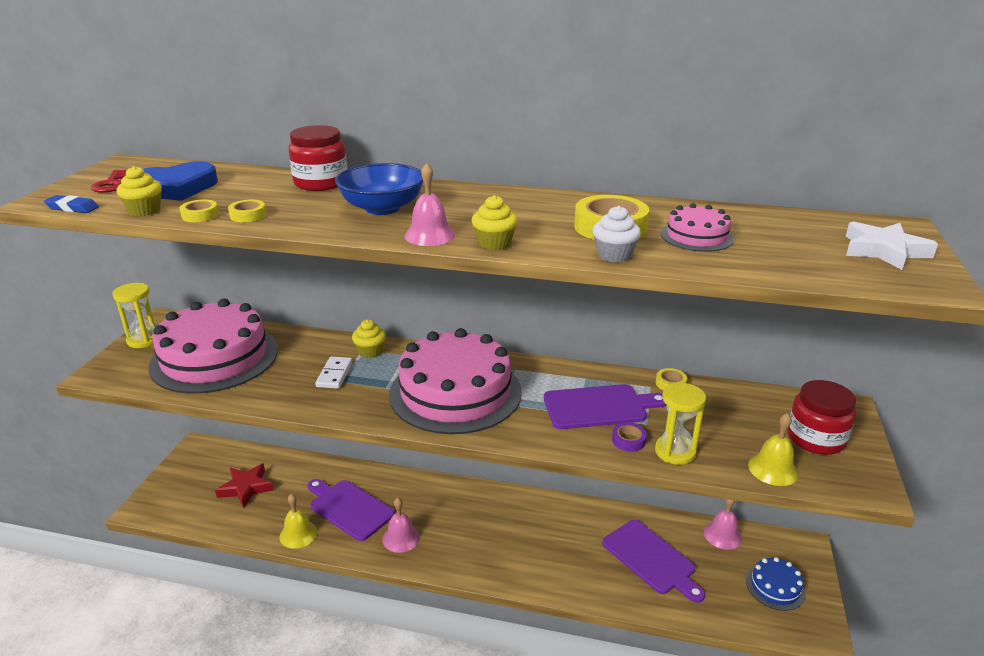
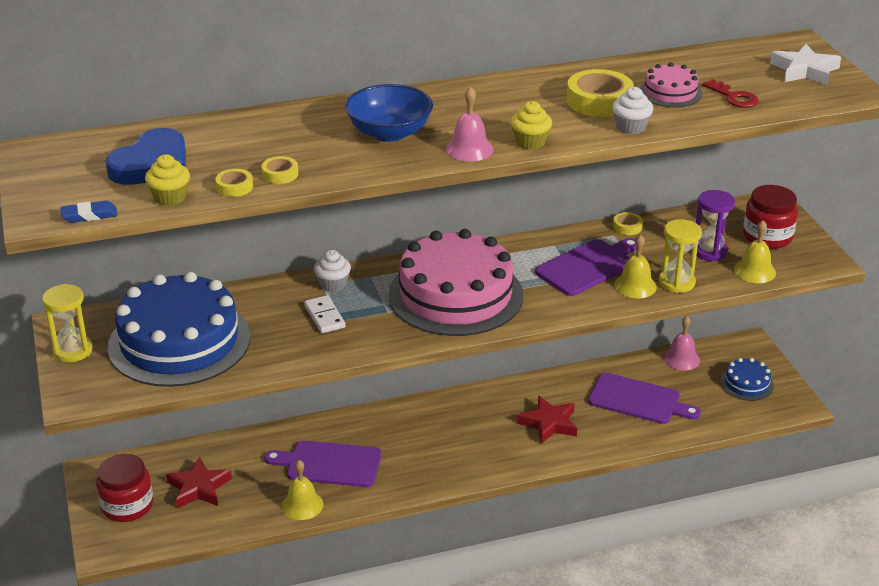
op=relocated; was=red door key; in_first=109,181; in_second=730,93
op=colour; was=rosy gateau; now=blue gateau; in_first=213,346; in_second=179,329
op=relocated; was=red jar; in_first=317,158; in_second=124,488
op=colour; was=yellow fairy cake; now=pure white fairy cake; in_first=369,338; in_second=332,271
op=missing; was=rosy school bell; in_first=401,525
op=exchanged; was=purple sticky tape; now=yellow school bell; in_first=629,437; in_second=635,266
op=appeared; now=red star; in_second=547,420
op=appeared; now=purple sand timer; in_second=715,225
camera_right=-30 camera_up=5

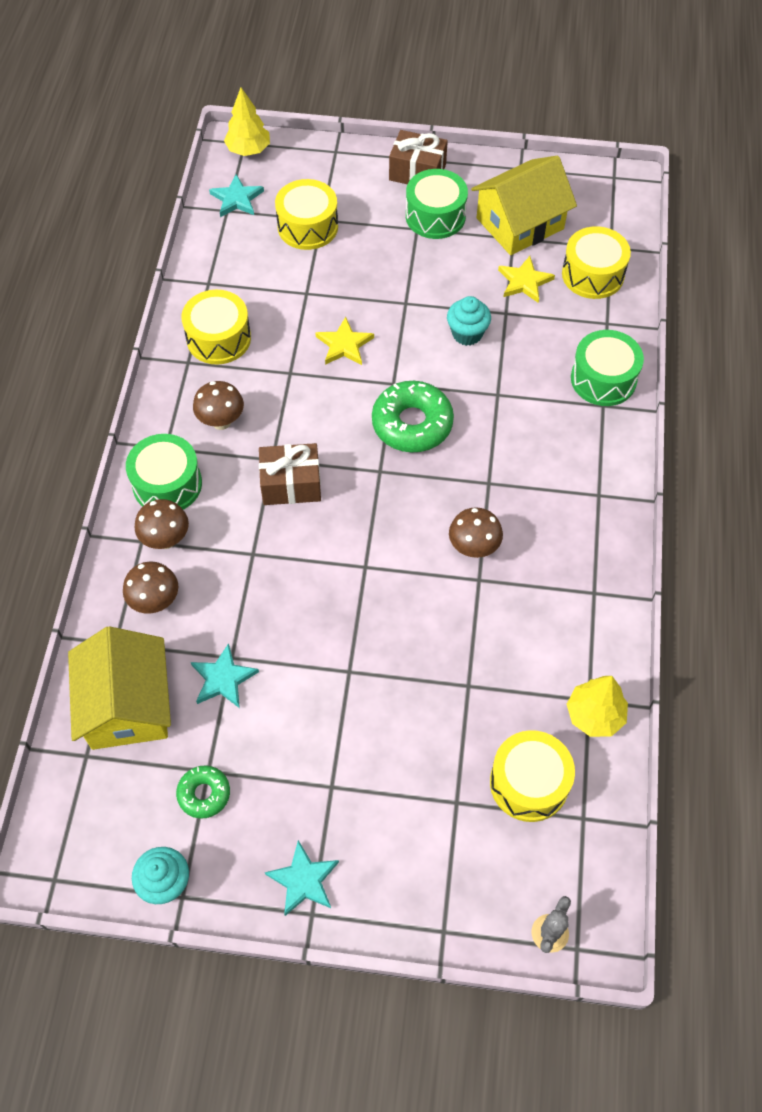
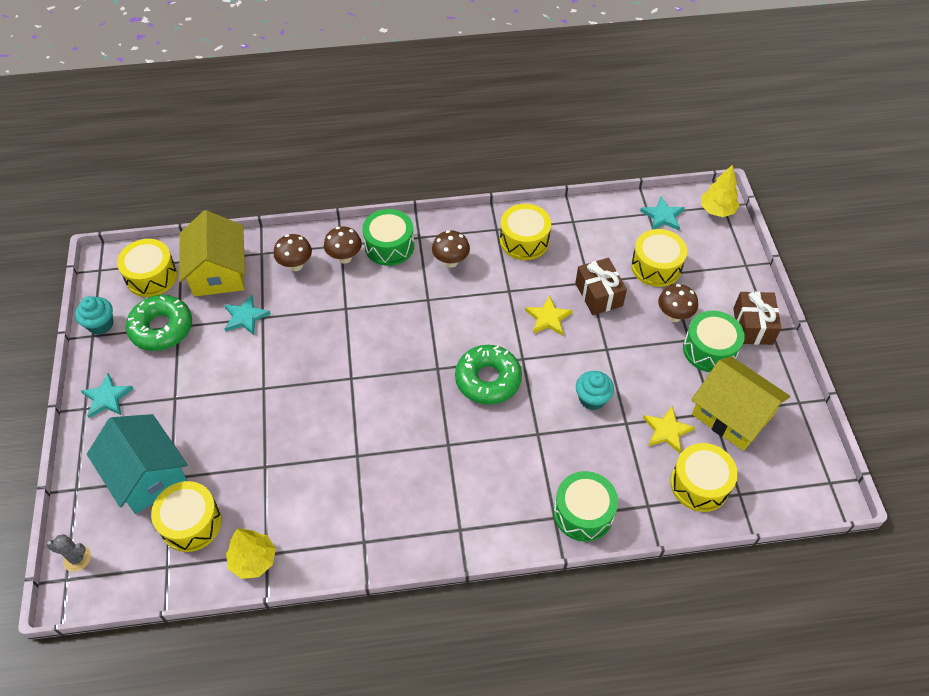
op=spun; was=yellow house; in_first=119,688; in_second=212,253; clockwise=-75
op=size; was=emerald doughnut; in_first=203,792; in_second=159,323; ratio=1.8
op=relocated; was=dark brown present; in_first=290,474; in_second=601,286
op=relocated; was=dark brown toadstool; in_first=476,532; in_second=678,303
op=appeared; now=aqua house; in_second=137,464
op=appeared; now=yellow drum; in_second=147,268
camera_right=75 camera_up=-5

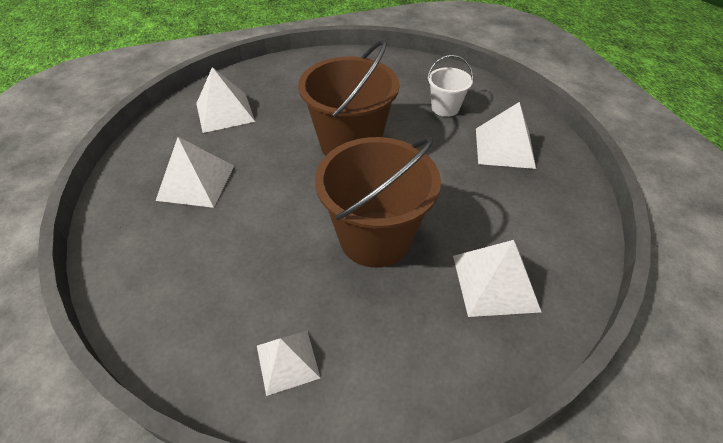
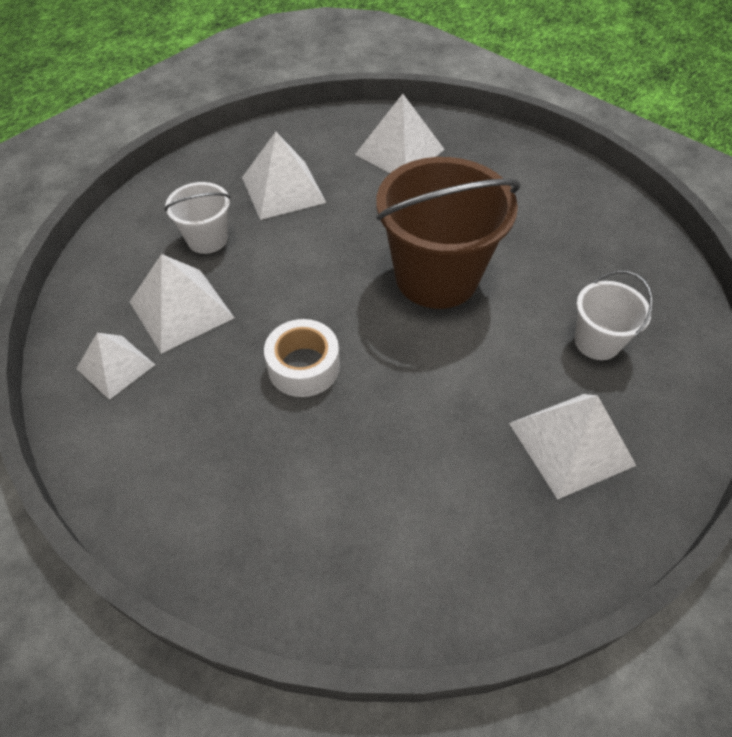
op=exchanged; was=dark brown pail; now=pure white sticky tape; in_first=378,202; in_second=302,358
op=relocated; was=pure white pyramid; in_first=497,278; in_second=182,304
op=appeared; now=pure white pail; in_second=198,218
camera_right=60 camera_up=5

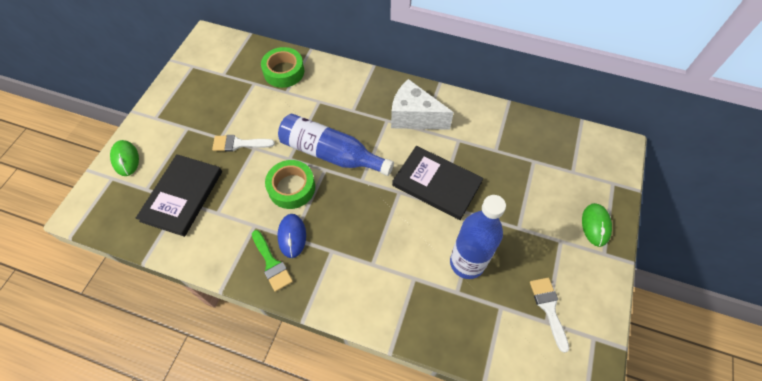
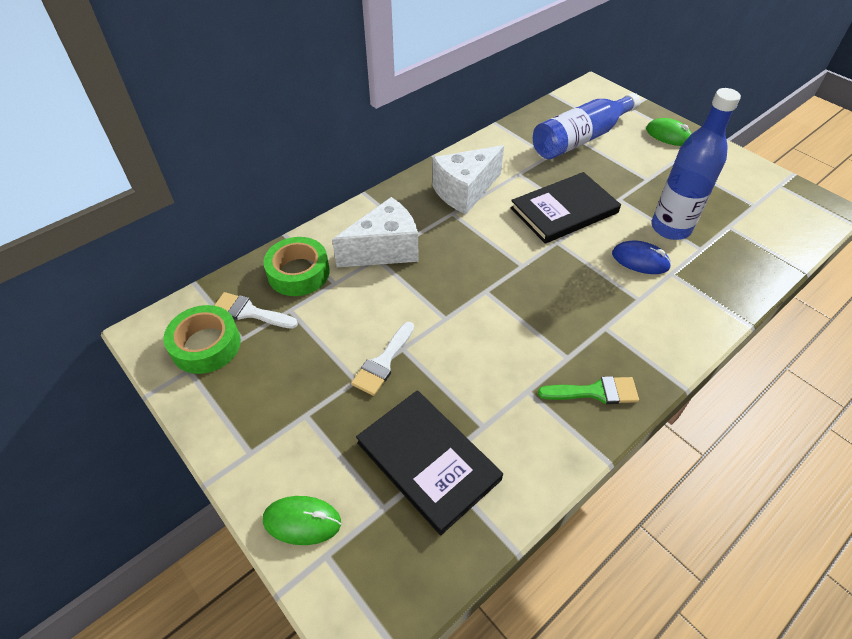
op=relocated; was=emerald sticky tape; in_first=290,184; in_second=202,339
op=relocated; was=blue computer mouse; in_first=291,236; in_second=641,257
op=relocated; was=blue drink bottle; in_first=336,145; in_second=587,126
op=relocated; was=pure white paintbrush; in_first=549,315; in_second=256,310
op=appeared; now=pure white piece of cheese; in_second=375,232
camera_right=-60 camera_up=-10

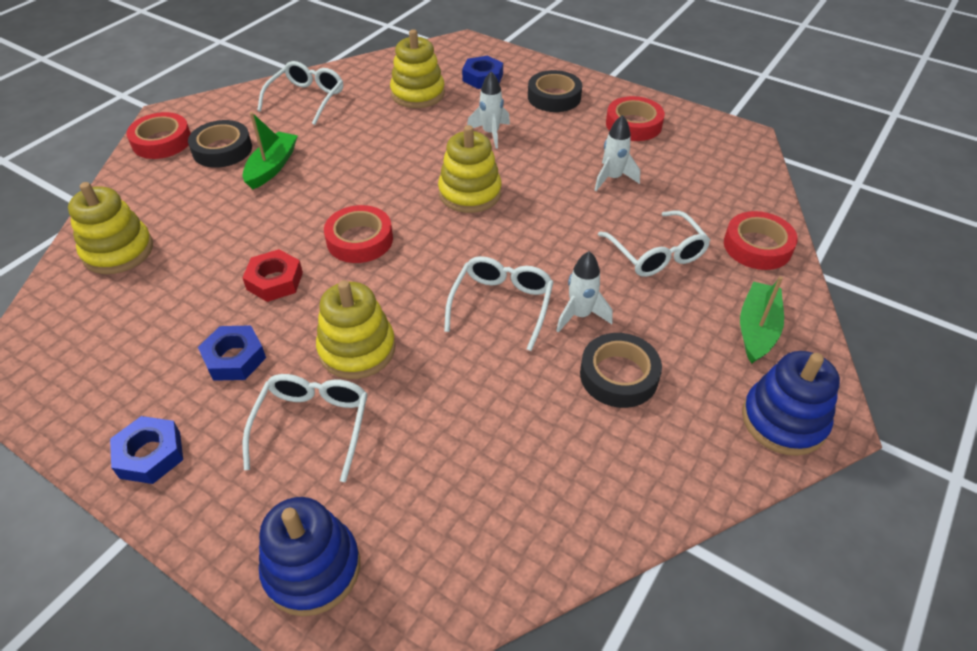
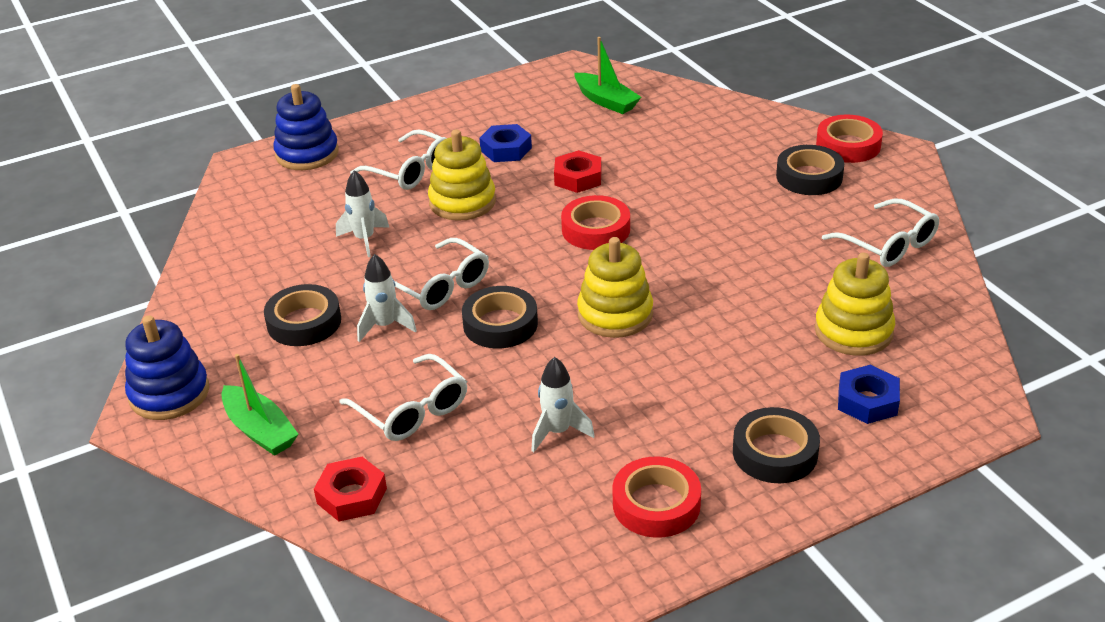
op=missing; was=yellow stacking toy; in_first=110,228
op=missing; was=blue nut; in_first=146,450
op=relocated; was=emerald sailboat; in_first=270,150; in_second=607,75
op=relocated; was=pure white spaceship; in_first=488,110; in_second=362,213
op=spun; was=pure white glasses; in_first=654,243; in_second=403,397; clockwise=-135
op=exchanged; was=red sticky tape; now=red nut; in_first=761,240; in_second=350,489
op=appeared; now=black sticky tape; in_second=500,317
camera_right=120 camera_up=-10

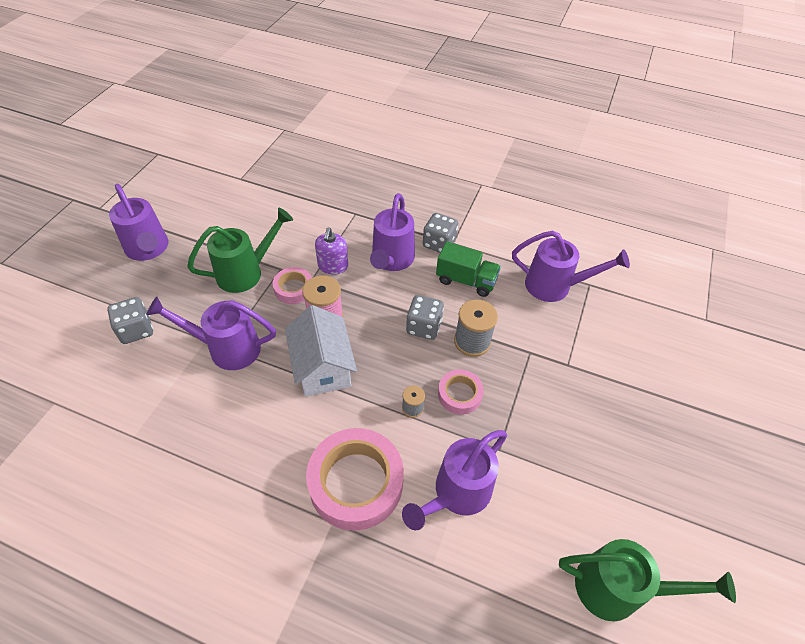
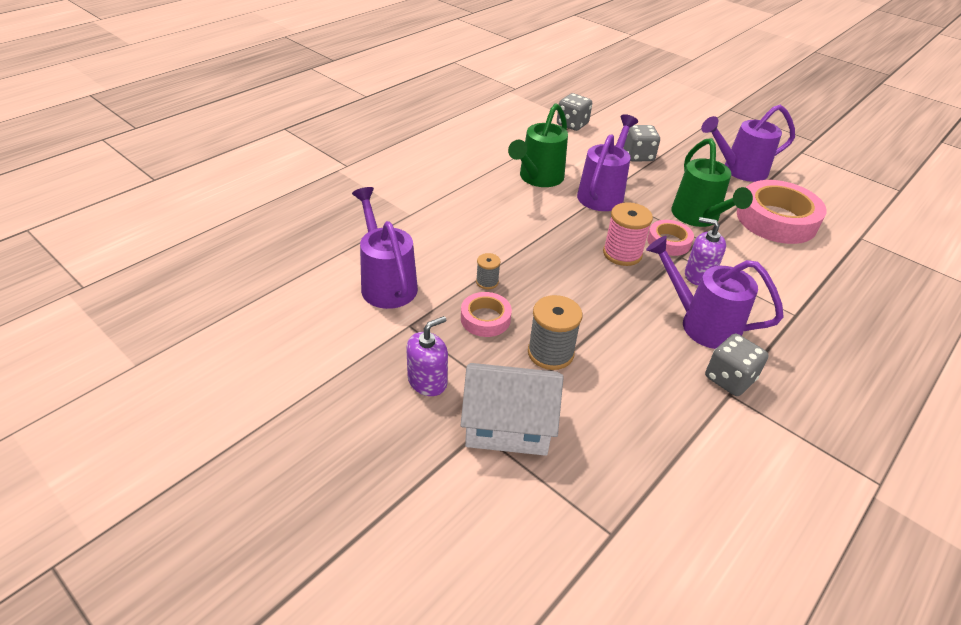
op=relocated; was=pure white house; in_first=321,351; in_second=512,409
op=relocated; was=rosy sticky tape; in_first=355,479; in_second=781,212
op=relocated; was=ash-grey game die; in_first=425,317; in_second=574,112
op=missing; was=emerald toy truck; in_first=468,269
op=missing; was=purple watering can; in_first=571,266
op=relocated; was=emerald watering can; in_first=647,580; in_second=538,145
op=appeared; now=purple soap dispenser; in_second=427,356
camera_right=110 camera_up=-10

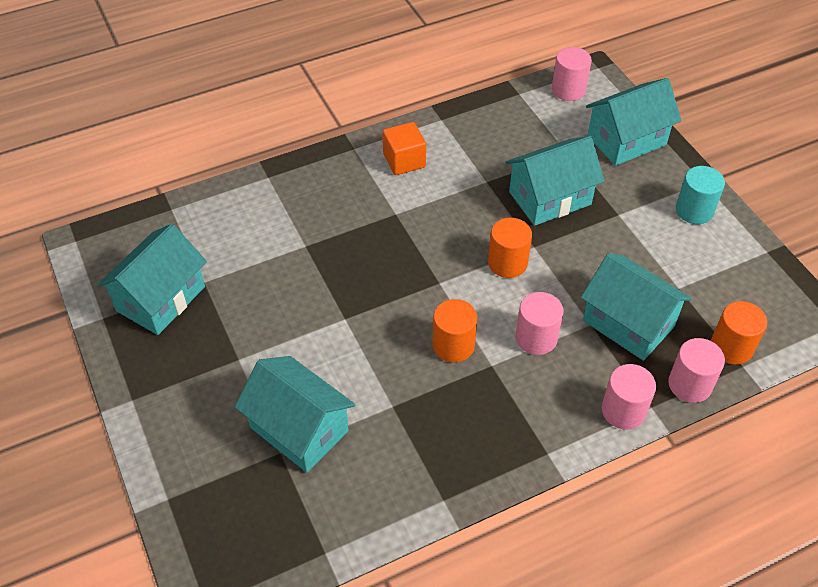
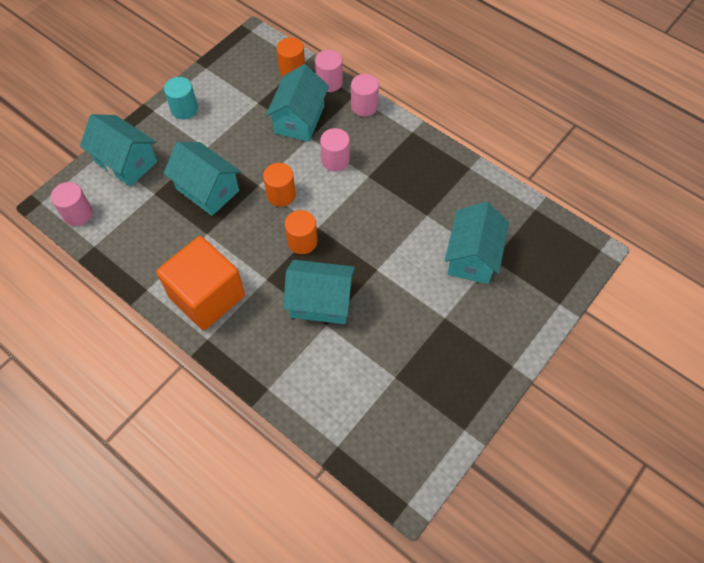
op=relocated; was=aqua house; in_first=152,279; in_second=319,292
op=size; was=orange block; in_first=404,148; in_second=200,283; ratio=1.92
op=relocated; was=orange cylinder; in_first=455,330; in_second=301,232
camera_right=-115 camera_up=10

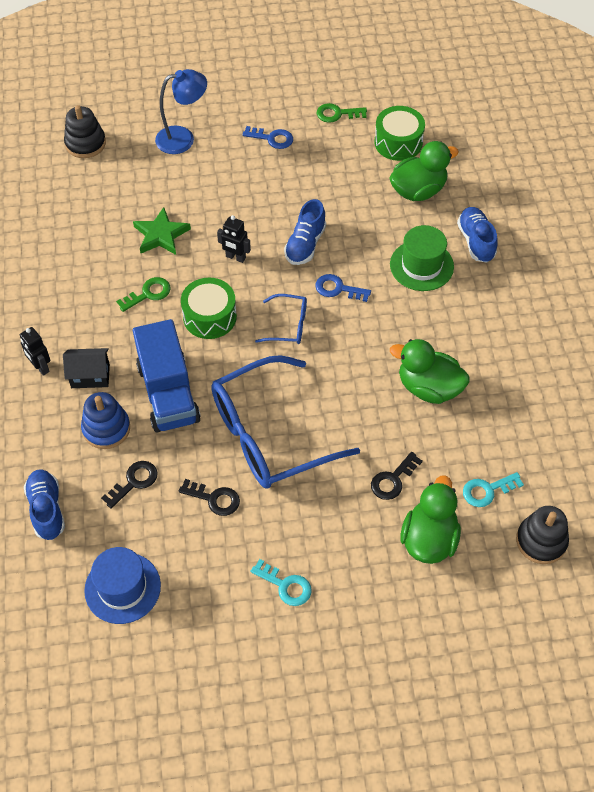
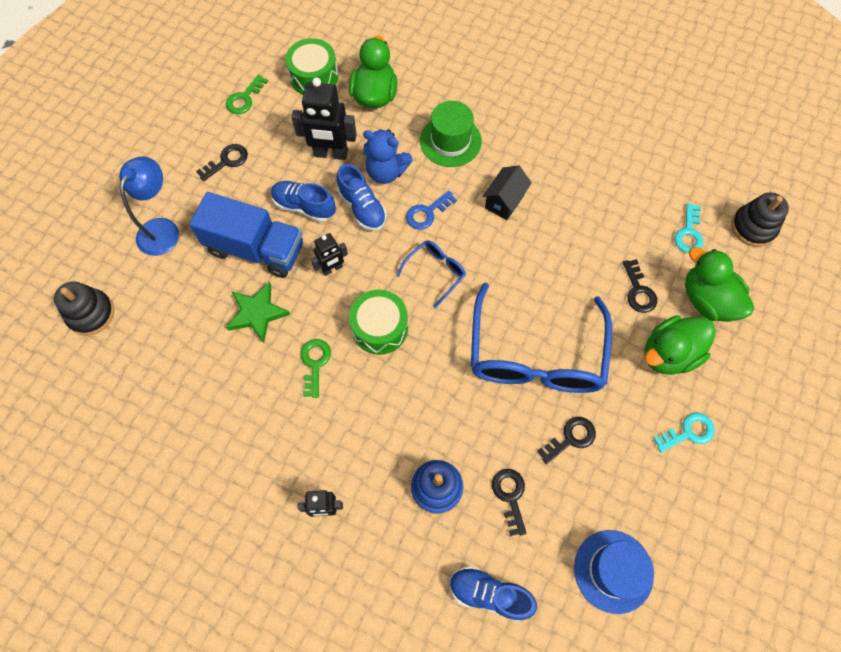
op=relocated; was=black house; in_first=86,368; in_second=507,192
op=relocated; was=blue toy truck; in_first=167,375; in_second=246,235
op=colour; was=blue door key; now=black door key; in_first=267,137; in_second=222,162
op=relocated; was=emerald rubber duck; in_first=430,371; in_second=680,345
op=relocated; was=blue shoe; in_first=477,235; in_second=303,201
op=appeared; now=black toy robot; in_second=324,118
op=appeared; now=blue stuffed bear; in_second=388,156
camera_right=-55 camera_up=10

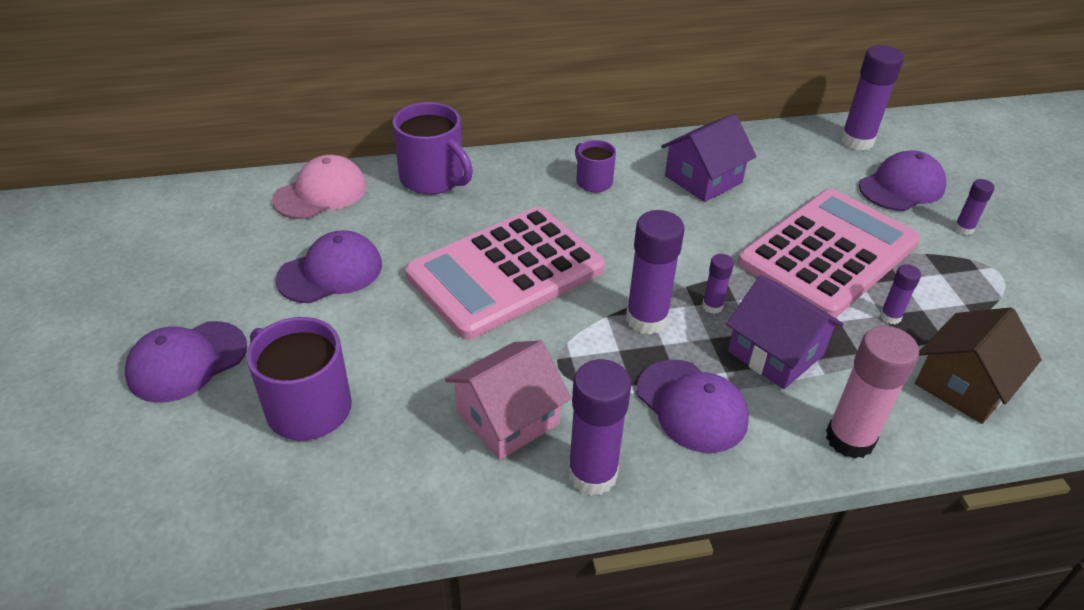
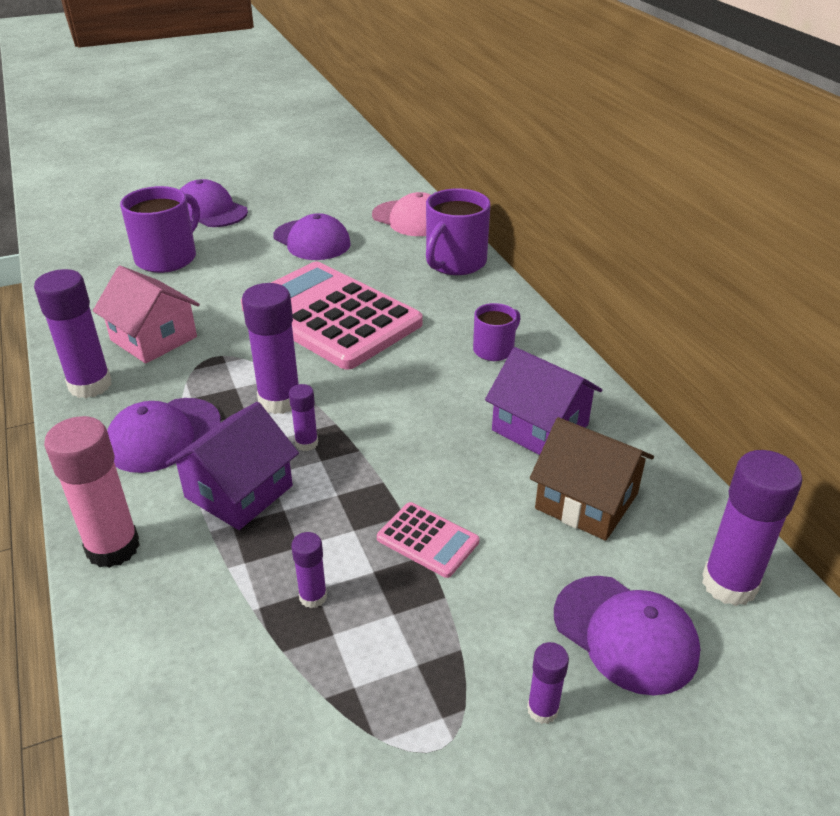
op=size; was=rosy adding machine; in_first=829,253; in_second=428,540; ratio=0.4
op=relocated; was=dark brown house; in_first=978,365; in_second=592,479
camera_right=80 camera_up=-5

